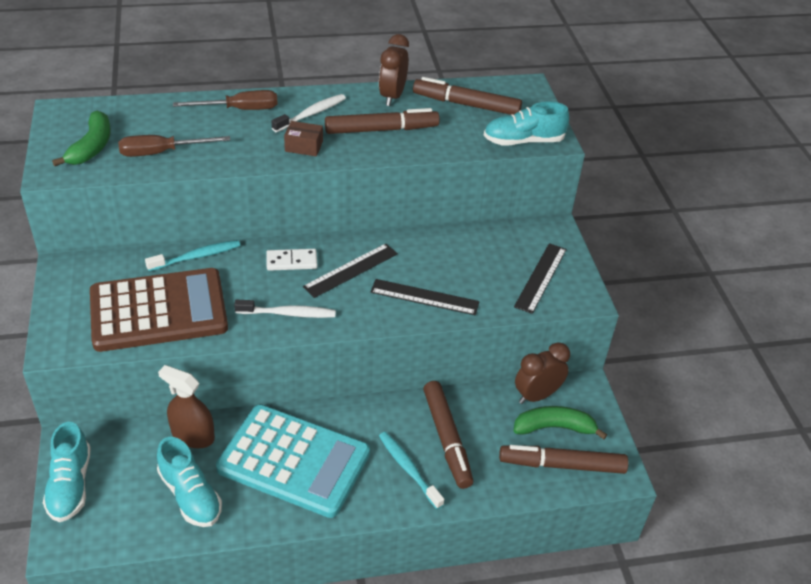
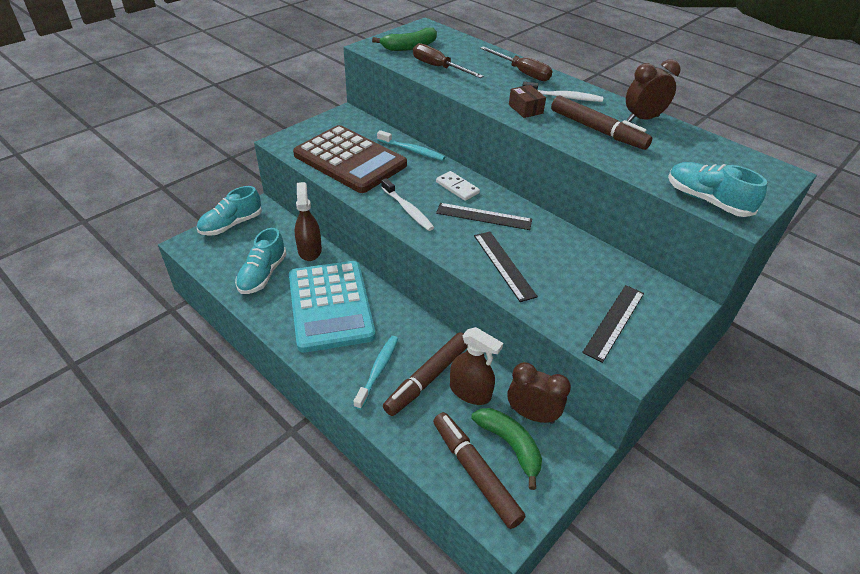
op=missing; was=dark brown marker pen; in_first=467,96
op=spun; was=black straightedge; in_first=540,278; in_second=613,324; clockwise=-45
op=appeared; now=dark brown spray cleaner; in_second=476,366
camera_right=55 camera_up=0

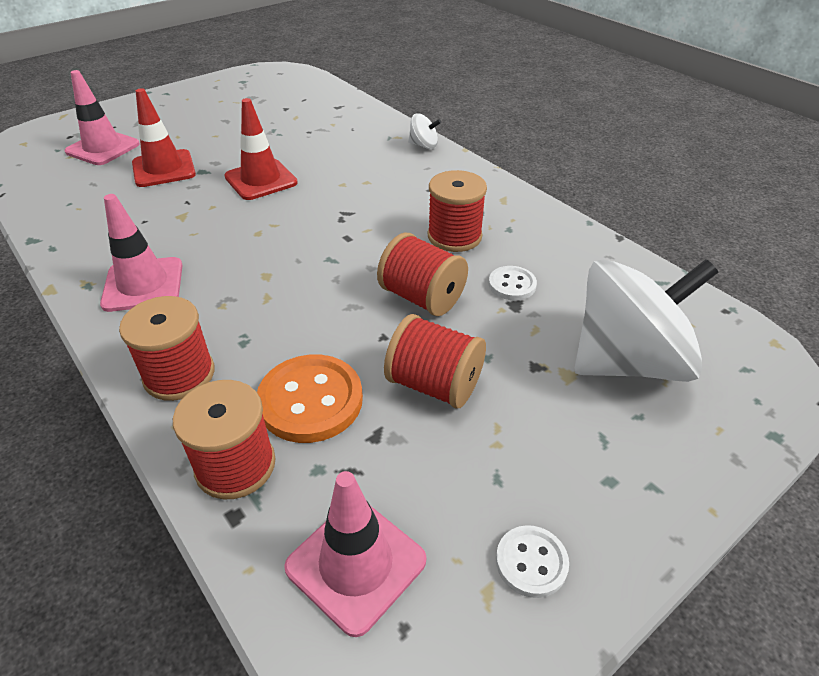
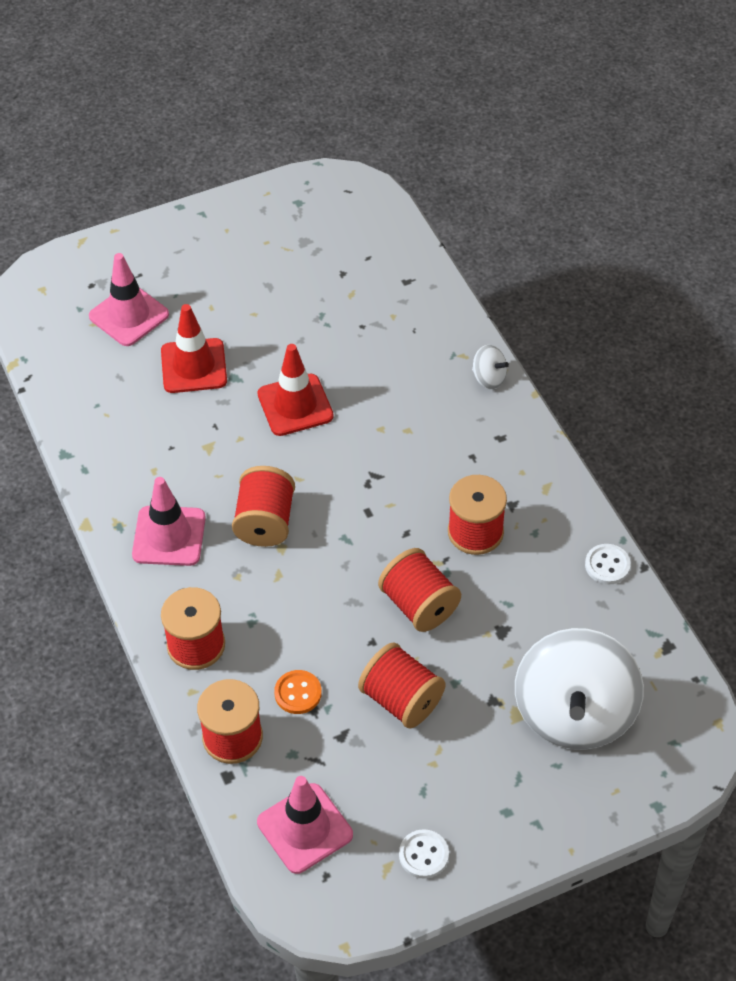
op=size; was=orange button; in_first=310,399; in_second=298,692; ratio=0.55
op=relocated; was=pure white button; in_first=513,283; in_second=608,564
op=spun; was=pure white whirligig; in_first=646,320; in_second=579,689; clockwise=105
op=appeared; now=red reel of thread; in_second=263,506
camera_right=15 camera_up=10

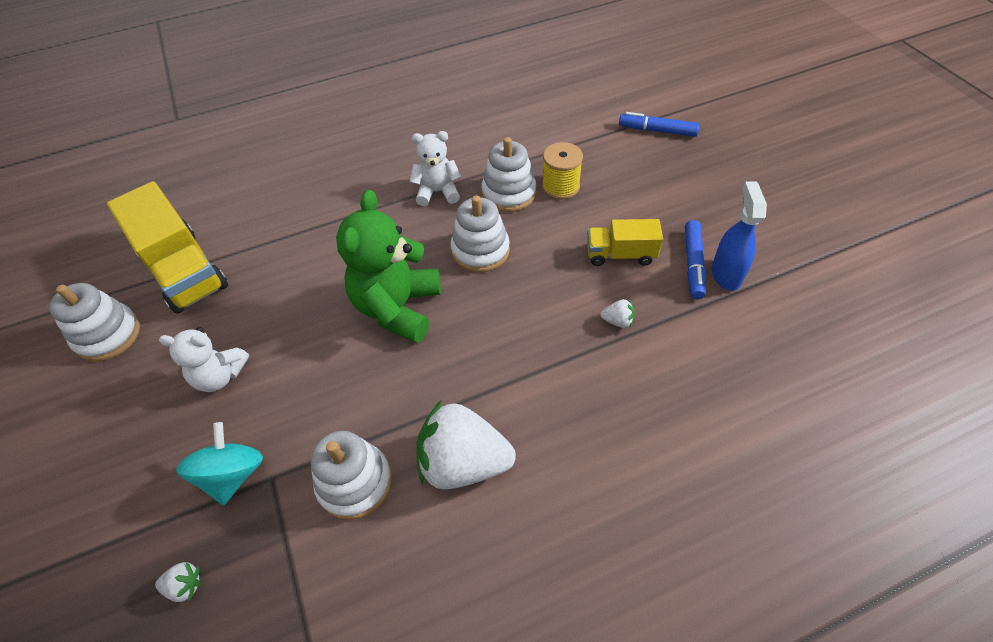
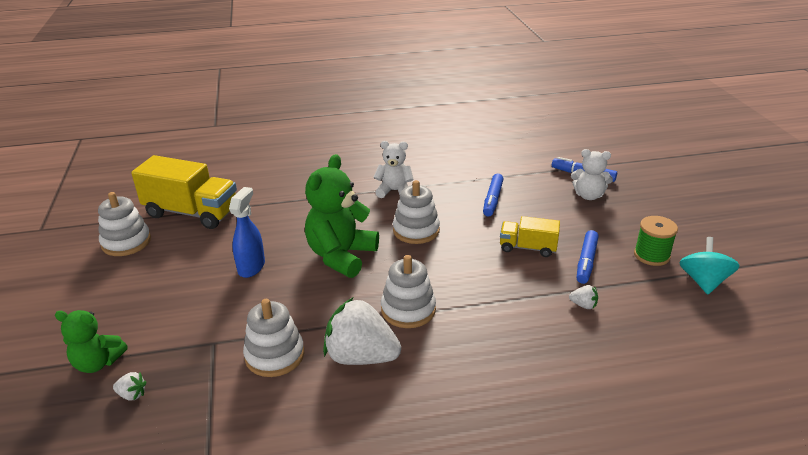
op=spun; was=yellow toy truck; in_first=167,247; in_second=184,192; clockwise=-45
op=relocated; was=pure white stuffed bear; in_first=204,359; in_second=592,174
op=relocated; was=aqua whirligig; in_first=219,463; in_second=709,266
op=relocated; was=pure white stacking toy; in_first=509,174; in_second=408,291
op=exchanged; was=yellow reel of thread; now=blue marker pen; in_first=562,170; in_second=493,195
op=relocated; was=pure white berry; in_first=617,313; in_second=583,297
op=relocated; was=blue spray cleaner; in_first=739,236; in_second=247,232
op=appeared; now=emerald stuffed bear; in_second=91,341
op=appeared; now=emerald reel of thread; in_second=656,241
camera_right=10 camera_up=-20

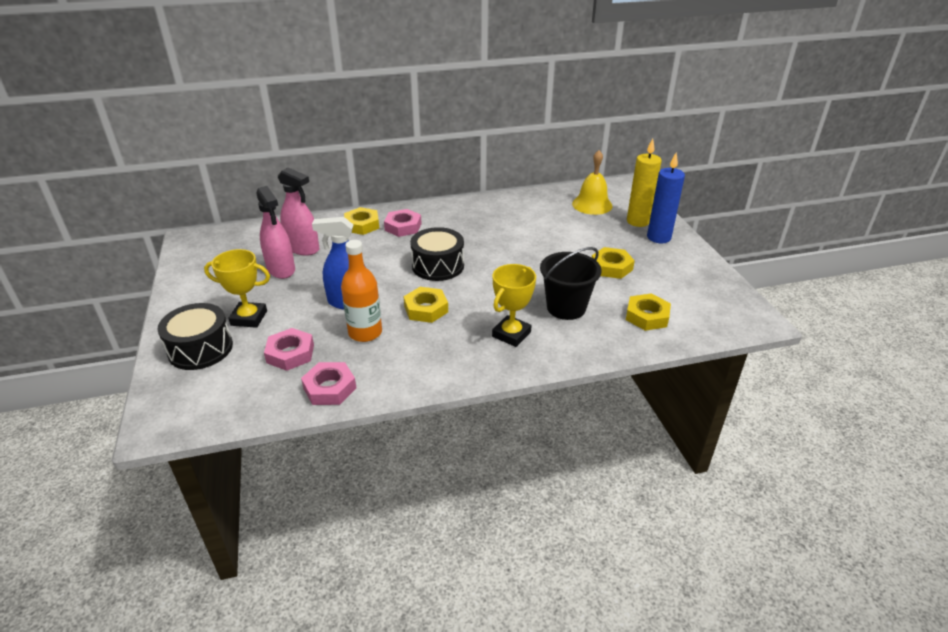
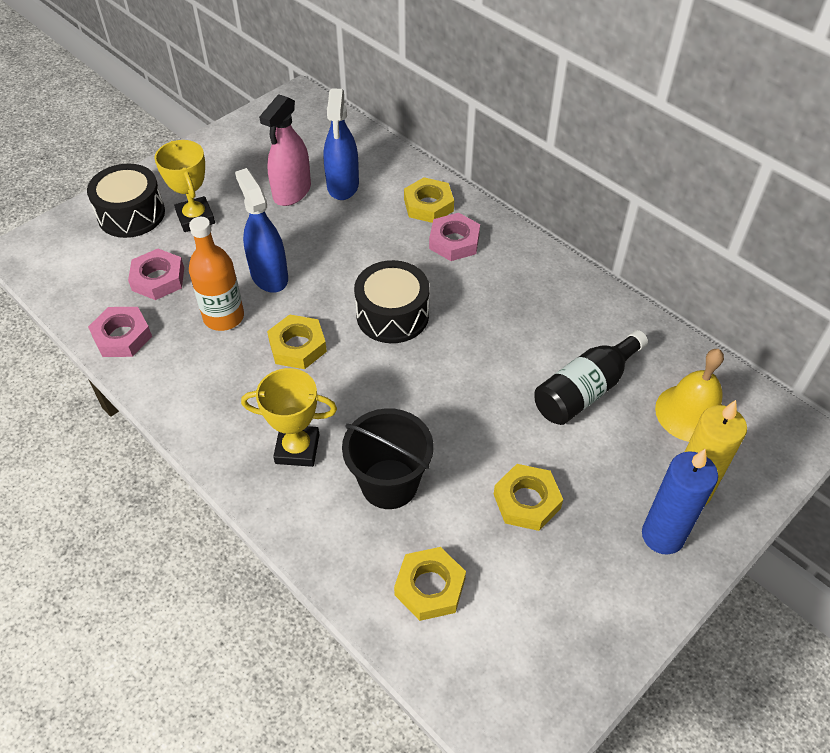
op=colour; was=rosy spray cleaner; now=blue spray cleaner; in_first=298,211; in_second=341,144
op=appeared; now=black drink bottle; in_second=591,377
camera_right=60 camera_up=15

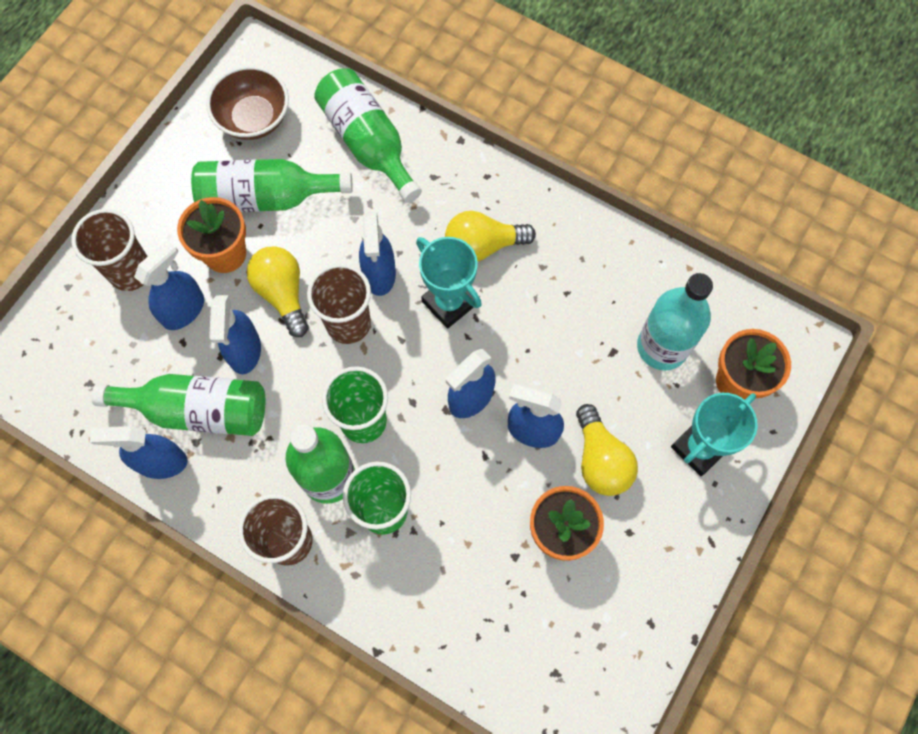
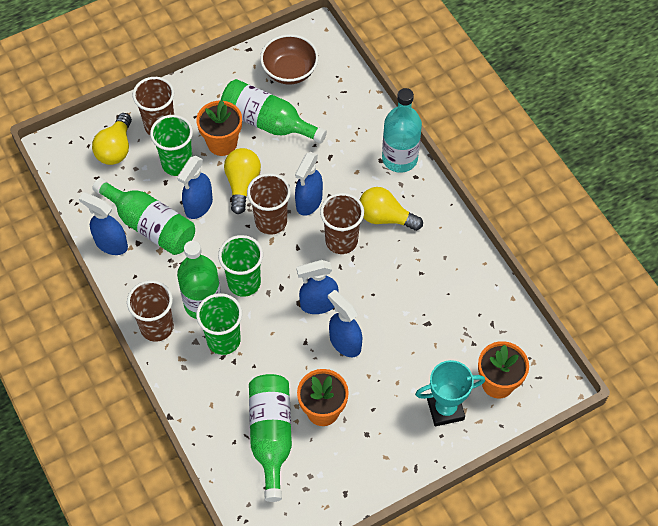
op=exchanged; was=blue spray cleaner; now=emerald tumbler; in_first=169,285; in_second=171,145
op=relocated; was=emerald drink bottle; in_first=368,135; in_second=270,438
op=exchanged; was=aqua award cup; now=dark brown tumbler; in_first=449,283; in_second=342,223
op=relocated; was=yellow bulb; in_first=607,450; in_second=112,139
op=relocated; was=aqua drink bottle; in_first=675,322; in_second=402,130
camera_right=30 camera_up=-10

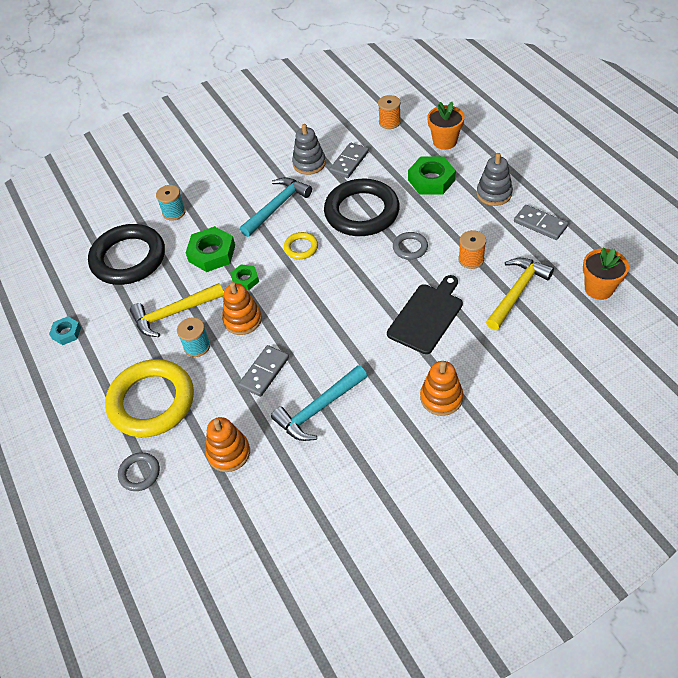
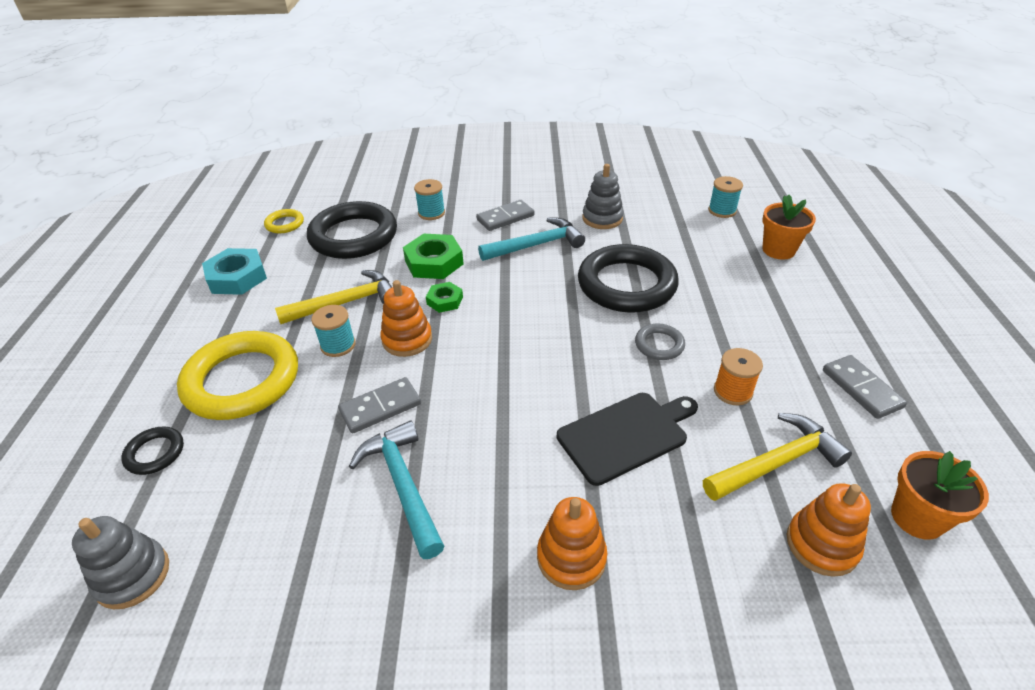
op=size; was=aqua nut; in_first=65,330; in_second=234,271; ratio=1.74
op=colour; was=ash-grey torus; now=black torus; in_first=139,471; in_second=152,450
op=spun; was=yellow claw hammer; in_first=177,310; in_second=333,297; clockwise=150
op=relocated; was=orange stacking toy; in_first=228,444; in_second=829,530
op=spun; was=aqua claw hammer; in_first=319,403; in_second=396,489; clockwise=75
op=relocated; was=yellow torus; in_first=301,245; in_second=284,221
op=relocated; was=ash-grey domino piece; in_first=349,160; in_second=505,215
op=colour; was=orange reel of thread; now=aqua reel of thread; in_first=389,112; in_second=725,197
op=missing; was=emerald nut; in_first=432,176
op=relocated; was=ash-grey stacking toy; in_first=495,179; in_second=120,562
camera_right=25 camera_up=-10

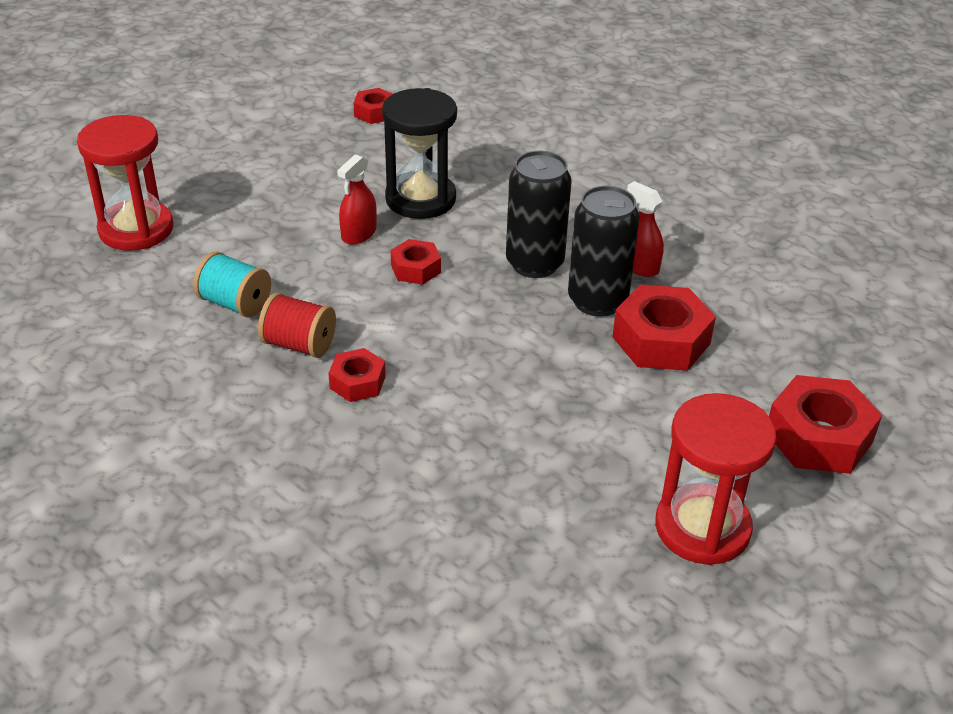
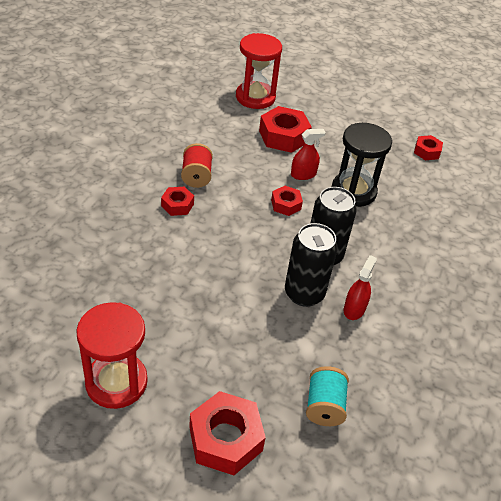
op=relocated; was=aqua reel of thread; in_first=232,284; in_second=327,396
op=spun; was=red spray cleaner; in_first=357,199; in_second=308,154; clockwise=150
op=relocated; was=red nut; in_first=664,328; in_second=285,129
camera_right=65 camera_up=5

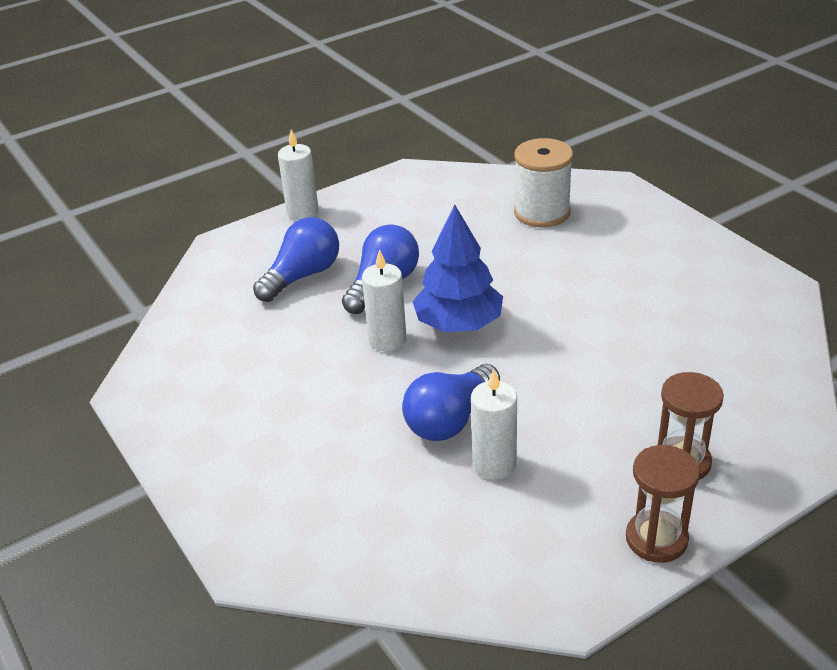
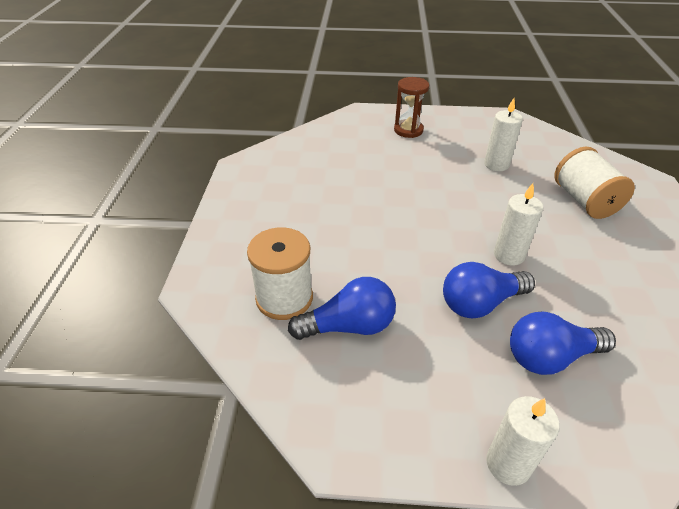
op=relocated; was=blue bulb; in_first=451,402; in_second=342,308
op=missing; was=blue toy tree; in_first=457,268
op=missing; was=dark brown sand timer; in_first=663,504
op=appeared; now=pure white reel of thread; in_second=594,183
camera_right=-145 camera_up=5

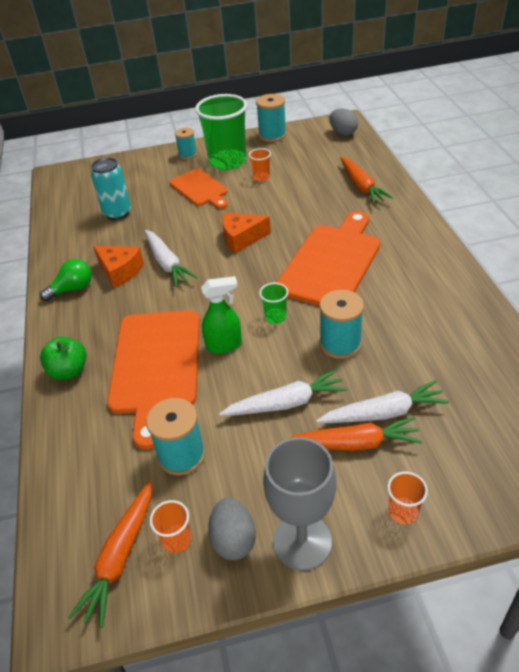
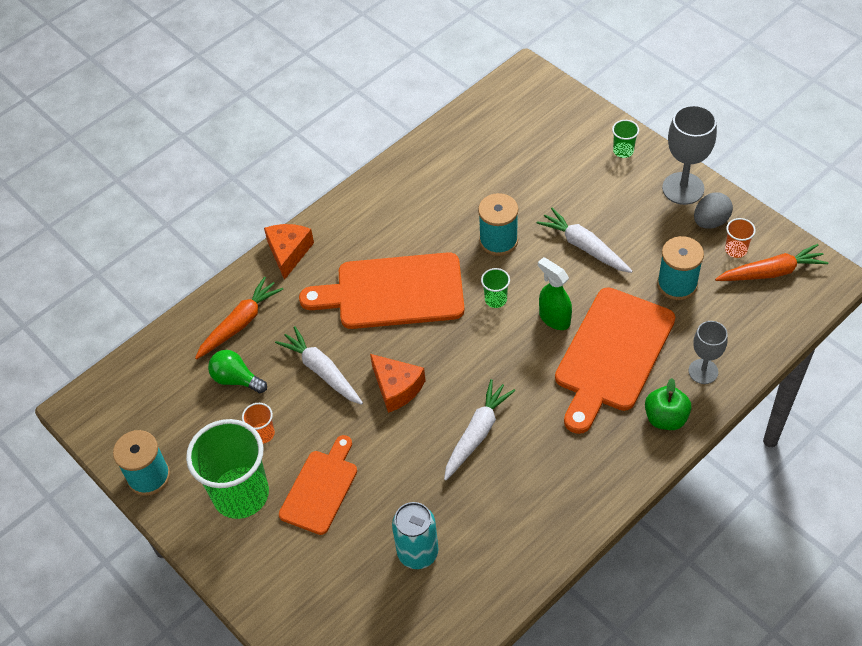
op=relocated; was=emerald bulb; in_first=66,280; in_second=237,371
op=relocated; was=orange piece of cheese; in_first=118,267; in_second=289,252
op=spun; was=orange cutting board; in_first=153,380; in_second=615,360; clockwise=150
op=missing; was=aqua reel of thread; in_first=186,143
op=missing; was=orange carrot; in_first=355,434
op=relocated; was=pure white carrot; in_first=382,401; in_second=319,365
op=missing; was=ash-grey toy egg; in_first=343,122
op=colour; was=orange tumbler; now=emerald tumbler; in_first=407,498; in_second=625,139
op=appeared; now=ash-grey wine glass; in_second=708,352
camera_right=-120 camera_up=10

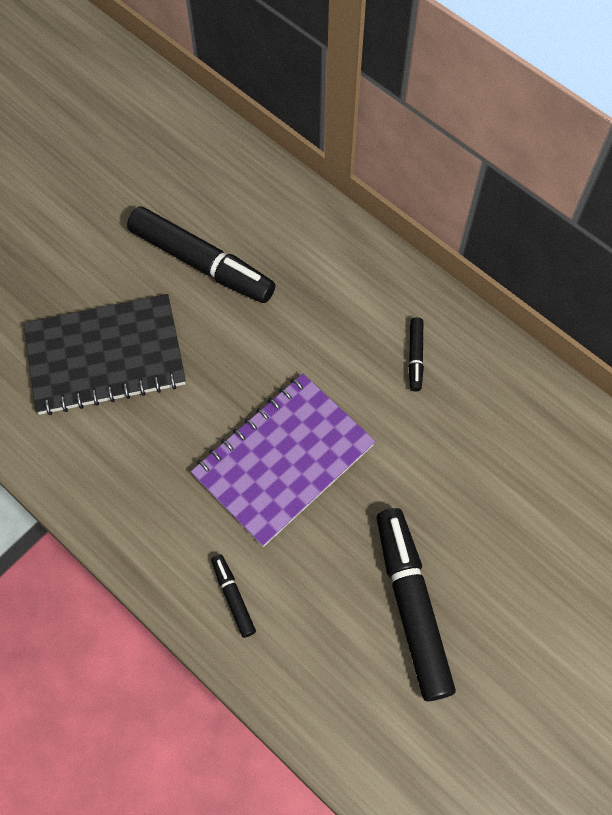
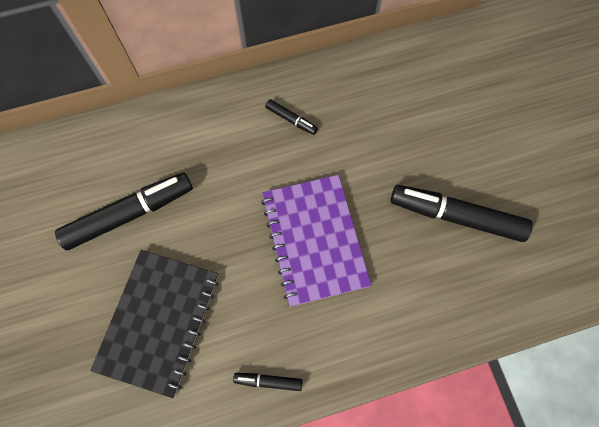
op=relocated; was=black marker pen; in_first=233,596; in_second=268,382
camera_right=-60 camera_up=5

